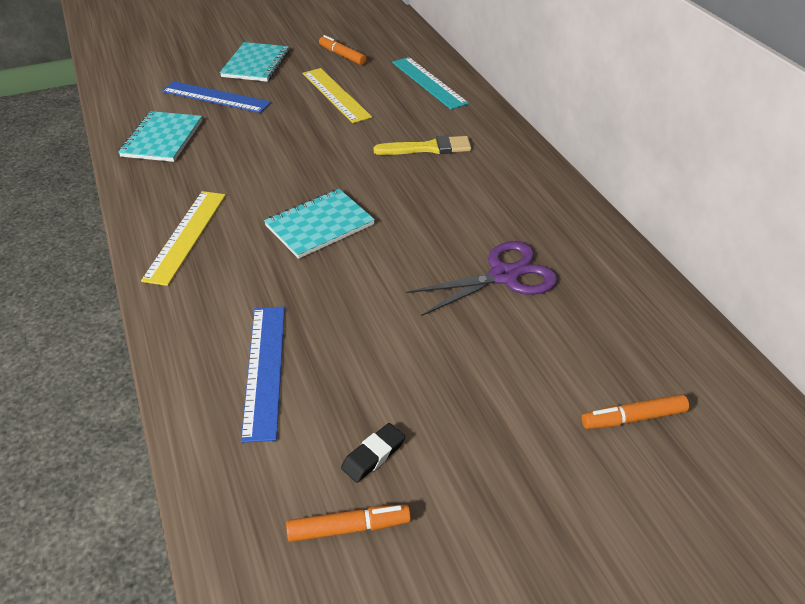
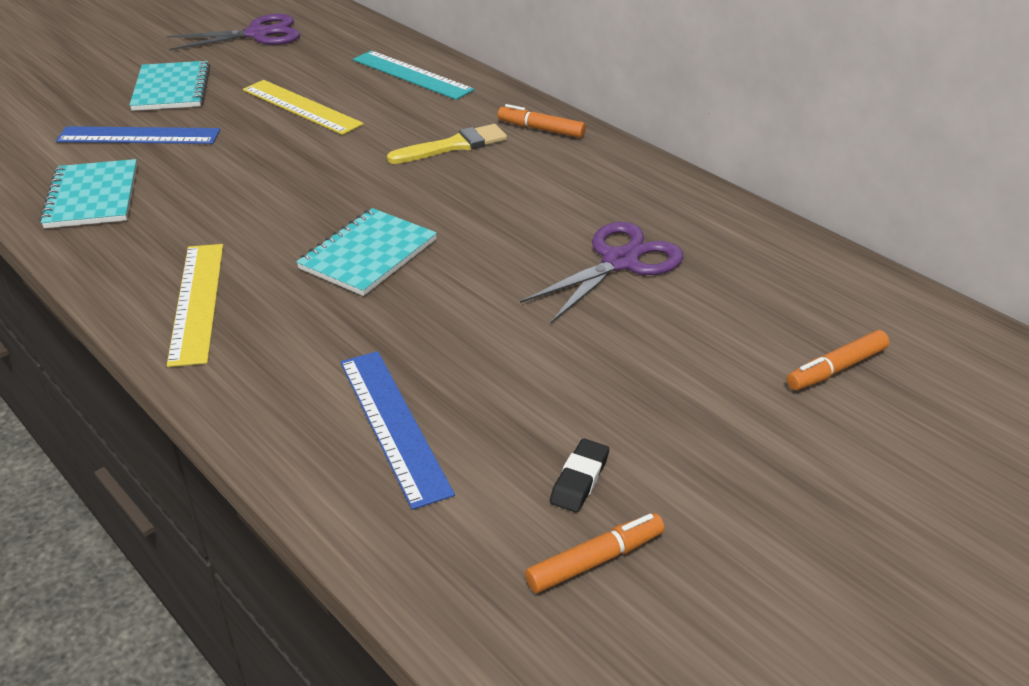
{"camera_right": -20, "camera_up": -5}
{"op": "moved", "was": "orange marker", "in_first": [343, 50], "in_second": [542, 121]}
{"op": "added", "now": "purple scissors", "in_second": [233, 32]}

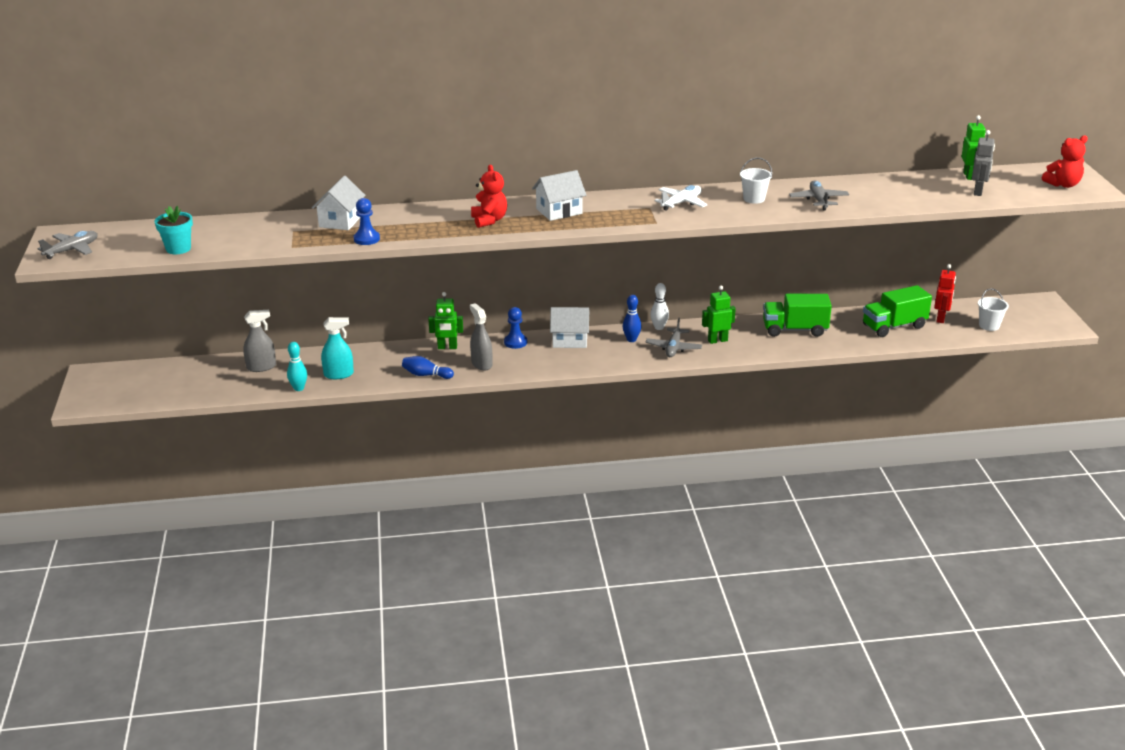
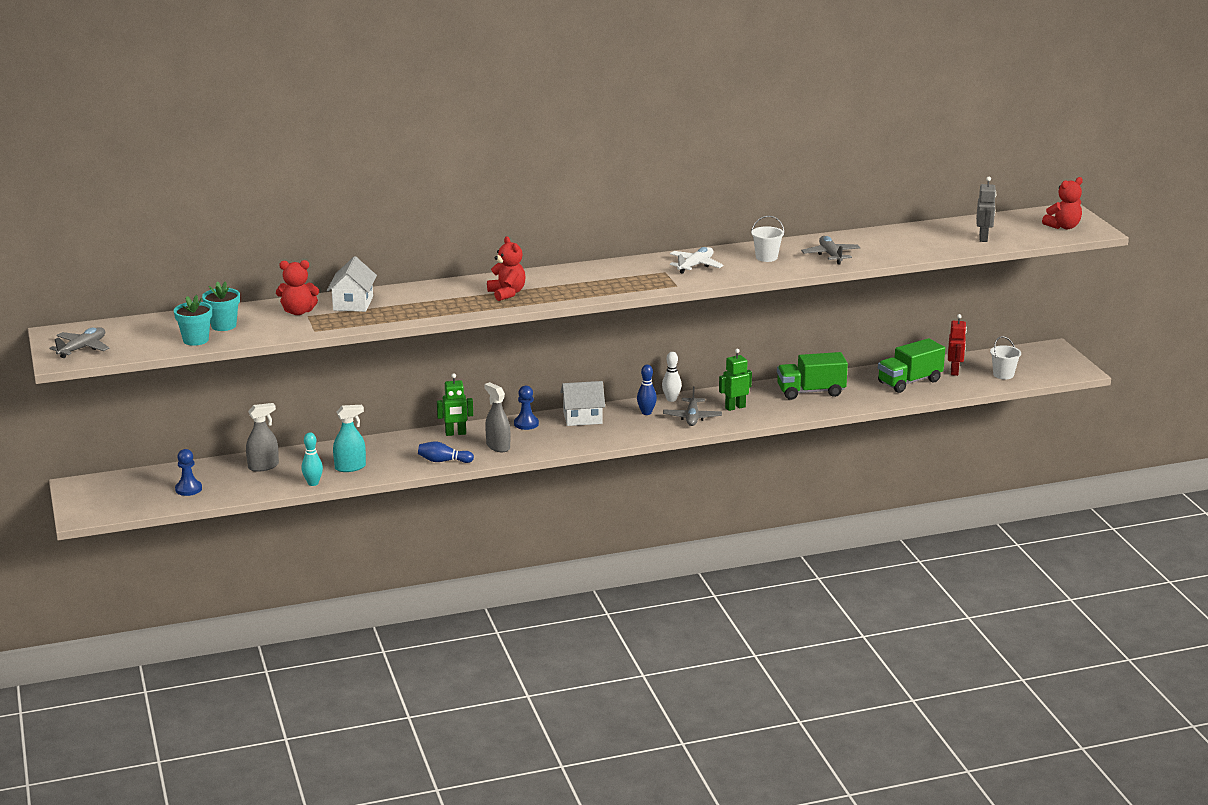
{"camera_right": -10, "camera_up": -5}
{"op": "removed", "was": "green robot", "in_first": [973, 147]}
{"op": "removed", "was": "white house", "in_first": [559, 195]}
{"op": "moved", "was": "blue pawn", "in_first": [366, 221], "in_second": [188, 472]}
{"op": "added", "now": "red teddy bear", "in_second": [297, 287]}
{"op": "added", "now": "turquoise flower pot", "in_second": [221, 306]}

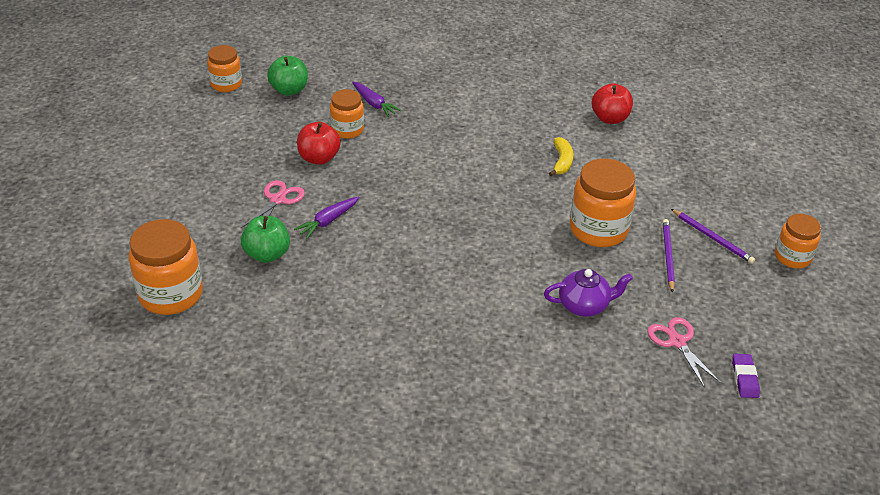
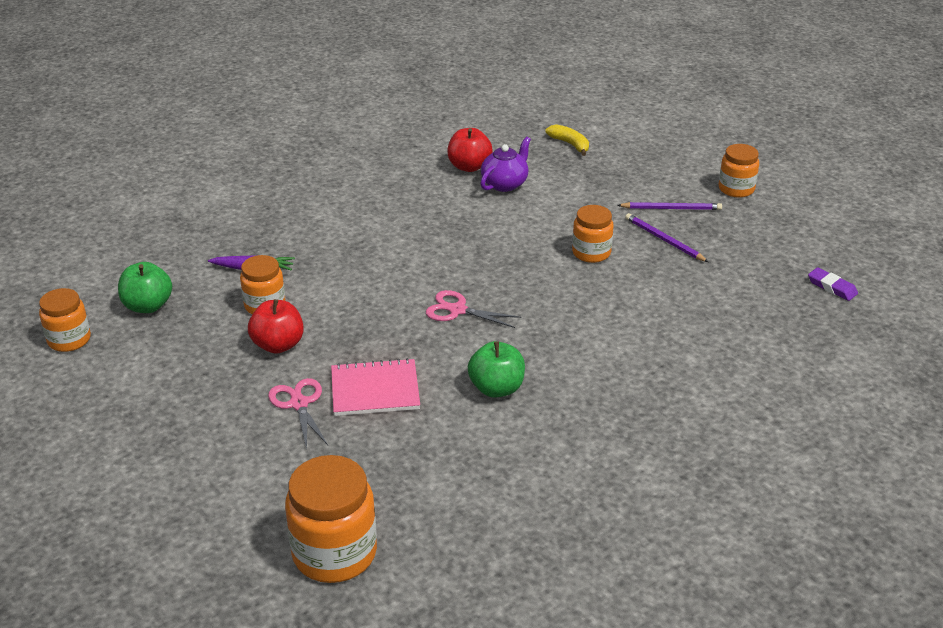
{"camera_right": -45, "camera_up": -5}
{"op": "moved", "was": "yellow banana", "in_first": [561, 156], "in_second": [567, 140]}
{"op": "resized", "was": "orange jar", "in_first": [603, 203], "in_second": [592, 234], "ratio": 0.61}
{"op": "replaced", "was": "purple carrot", "now": "pink notebook", "in_first": [326, 217], "in_second": [375, 387]}
{"op": "moved", "was": "green apple", "in_first": [265, 239], "in_second": [496, 369]}
{"op": "moved", "was": "purple teapot", "in_first": [588, 293], "in_second": [505, 164]}
{"op": "moved", "was": "pink scissors", "in_first": [684, 352], "in_second": [473, 309]}

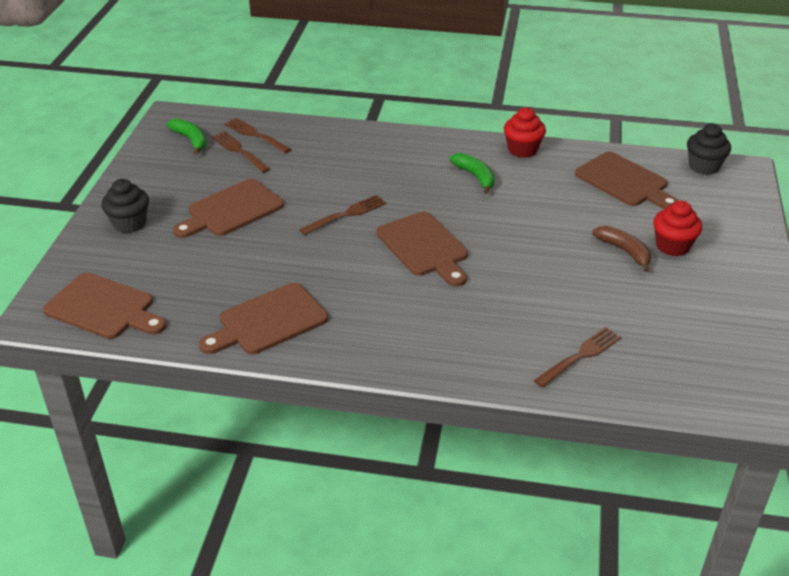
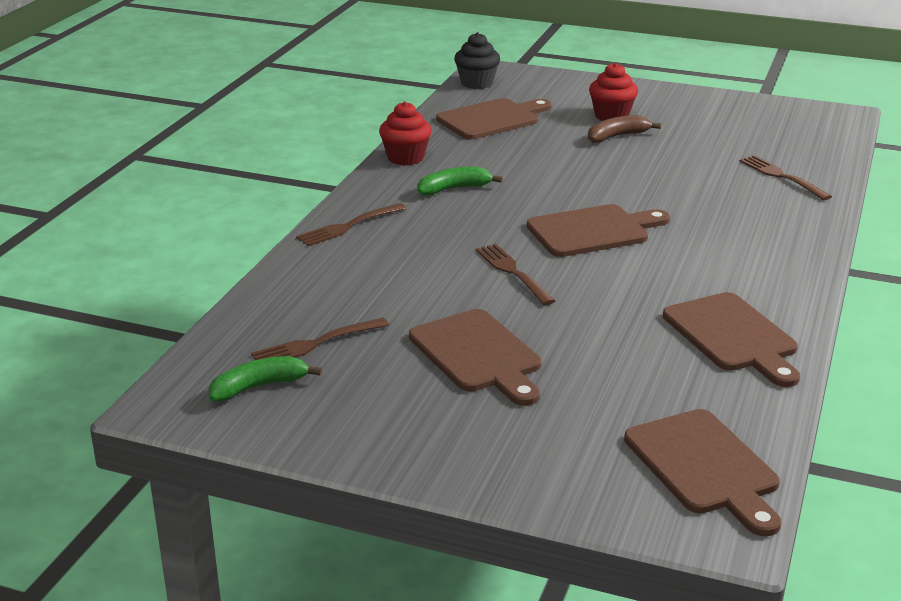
{"camera_right": -80, "camera_up": -10}
{"op": "moved", "was": "brown fork", "in_first": [257, 135], "in_second": [351, 224]}
{"op": "removed", "was": "black cupcake", "in_first": [125, 206]}
{"op": "turned", "was": "brown cutting board", "in_first": [104, 306], "in_second": [702, 473], "clockwise": 120}

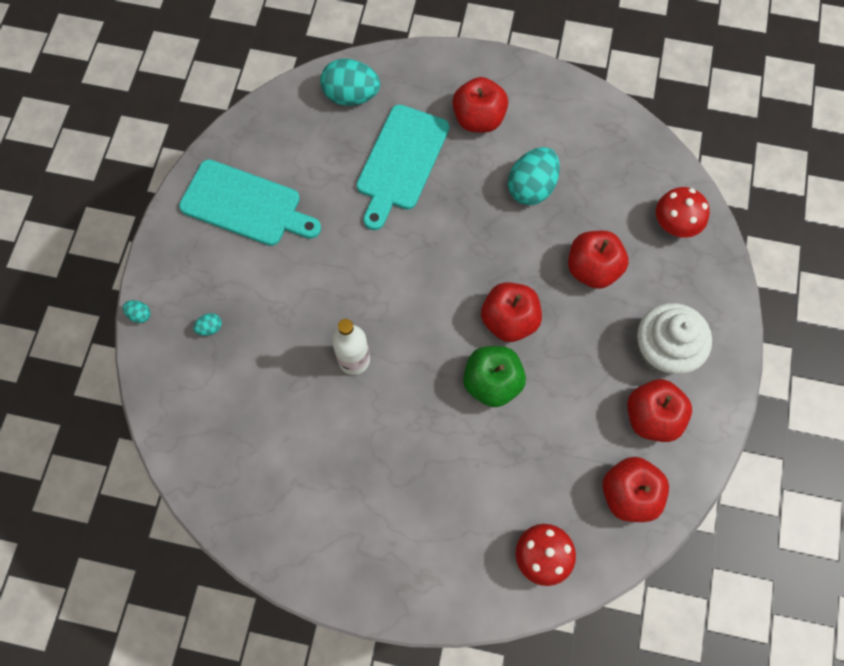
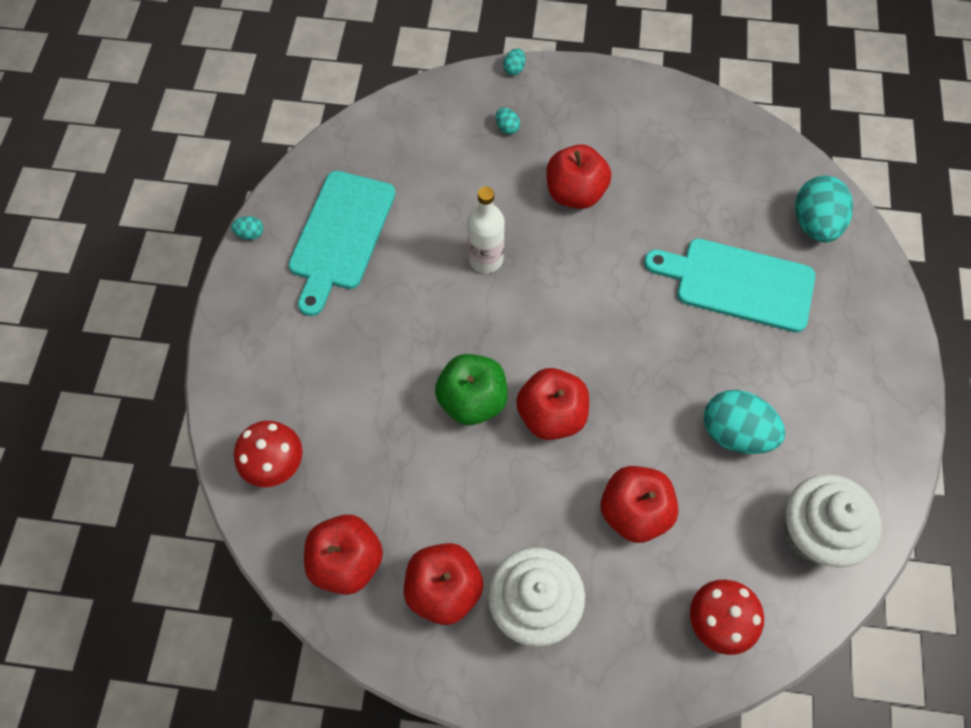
{"camera_right": 85, "camera_up": -5}
{"op": "moved", "was": "red apple", "in_first": [480, 105], "in_second": [578, 176]}
{"op": "moved", "was": "turquoise cutting board", "in_first": [250, 203], "in_second": [342, 243]}
{"op": "added", "now": "turquoise egg", "in_second": [247, 228]}
{"op": "added", "now": "white cupcake", "in_second": [833, 521]}

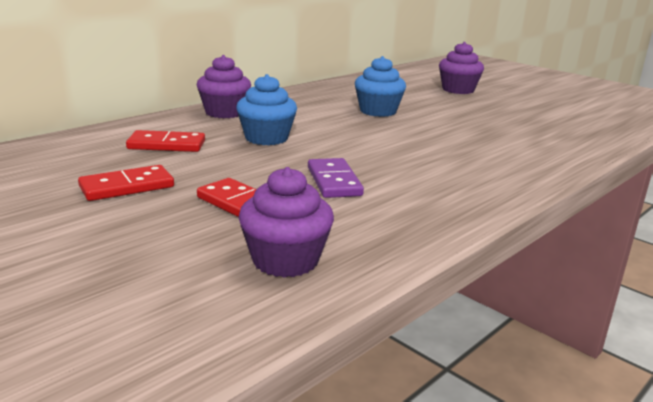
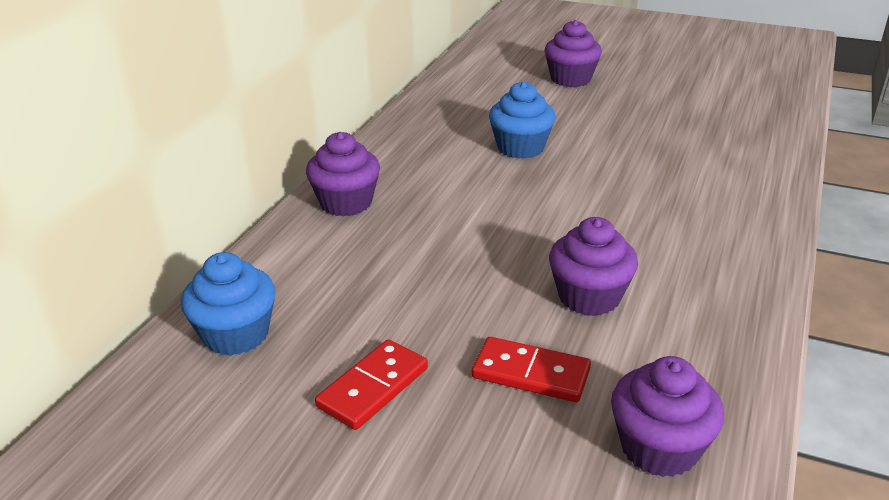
{"camera_right": -20, "camera_up": 10}
{"op": "moved", "was": "blue cupcake", "in_first": [266, 109], "in_second": [228, 304]}
{"op": "removed", "was": "red domino", "in_first": [165, 141]}
{"op": "replaced", "was": "purple domino", "now": "purple cupcake", "in_first": [336, 178], "in_second": [593, 266]}

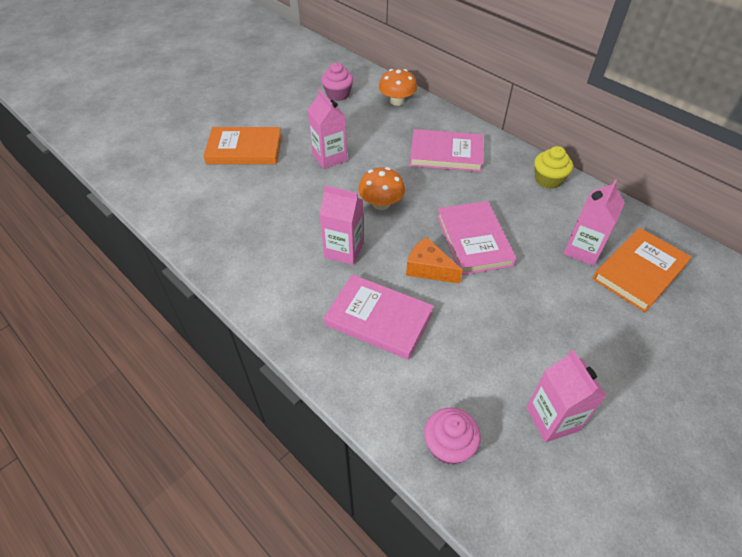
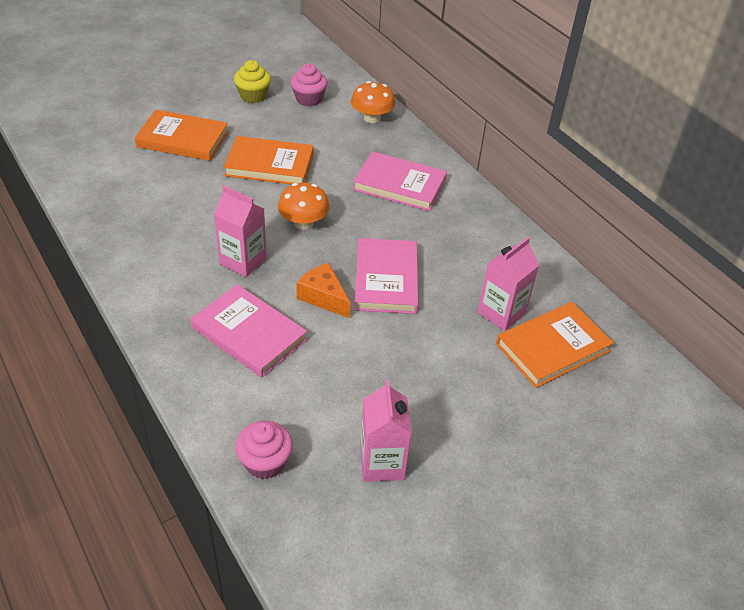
{"camera_right": 10, "camera_up": -5}
{"op": "replaced", "was": "pink carton", "now": "orange book", "in_first": [327, 129], "in_second": [269, 160]}
{"op": "moved", "was": "yellow cupcake", "in_first": [553, 167], "in_second": [252, 81]}

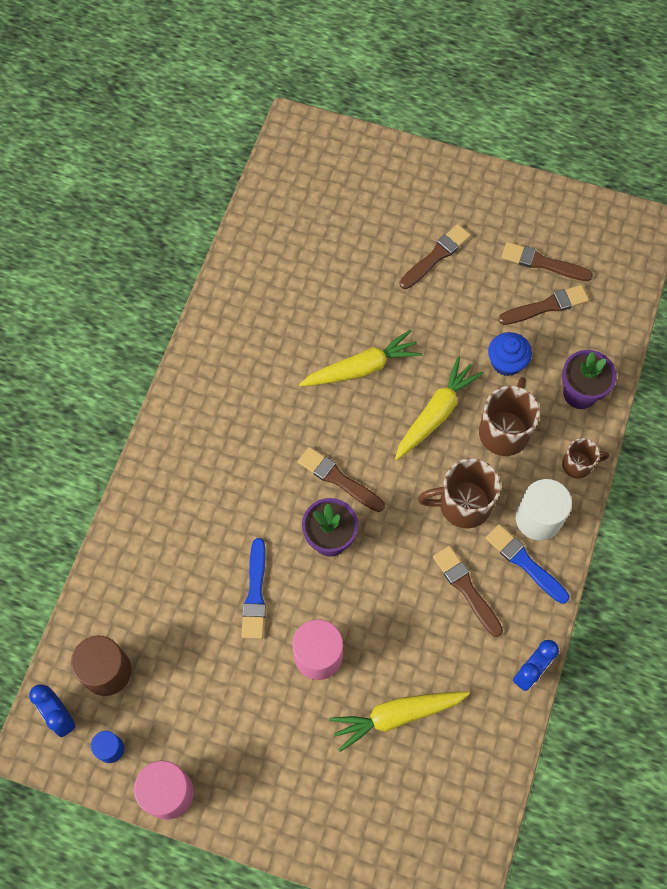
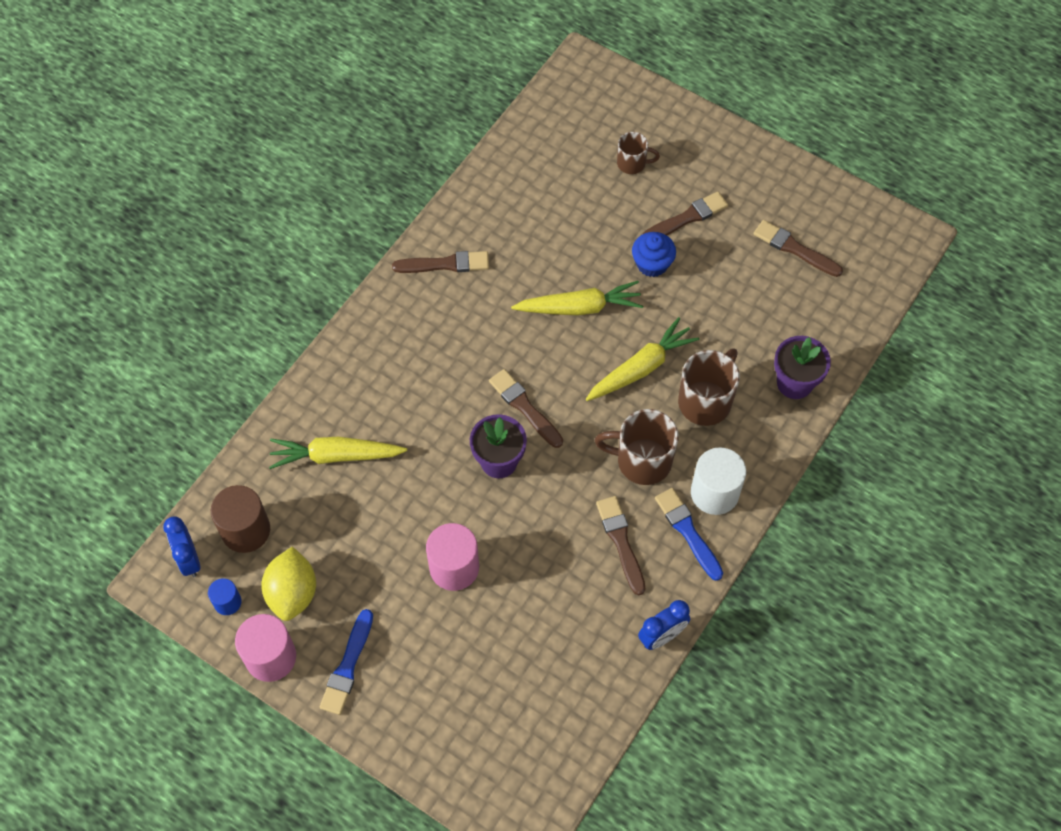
{"camera_right": 15, "camera_up": -5}
{"op": "moved", "was": "brown brush", "in_first": [543, 305], "in_second": [440, 262]}
{"op": "moved", "was": "blue cupcake", "in_first": [510, 354], "in_second": [654, 254]}
{"op": "moved", "was": "brown mug", "in_first": [585, 458], "in_second": [638, 153]}
{"op": "moved", "was": "blue brush", "in_first": [253, 588], "in_second": [346, 662]}
{"op": "moved", "was": "yellow carrot", "in_first": [399, 722], "in_second": [338, 453]}
{"op": "added", "now": "yellow lemon", "in_second": [288, 583]}

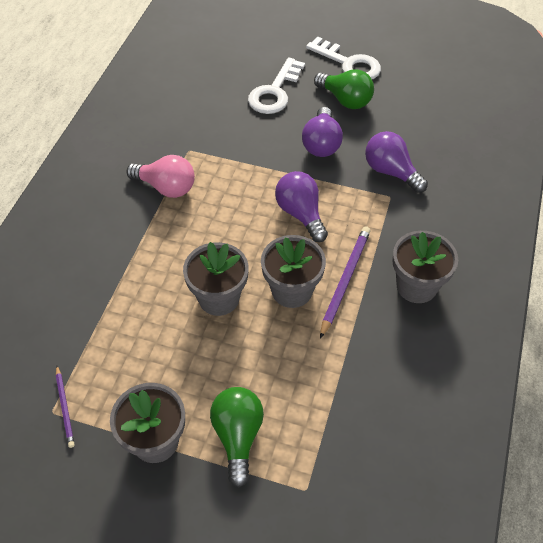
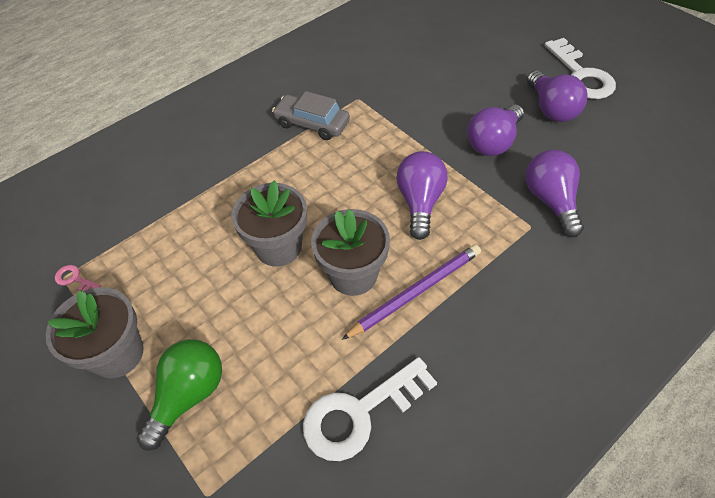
{"camera_right": 35, "camera_up": 0}
{"op": "moved", "was": "white key", "in_first": [276, 85], "in_second": [370, 409]}
{"op": "recoloured", "was": "green light bulb", "now": "purple light bulb", "in_first": [344, 89], "in_second": [557, 96]}
{"op": "replaced", "was": "pink light bulb", "now": "grey car", "in_first": [160, 176], "in_second": [311, 115]}
{"op": "removed", "was": "grey flower pot", "in_first": [425, 267]}
{"op": "replaced", "was": "purple pencil", "now": "pink key", "in_first": [65, 407], "in_second": [78, 278]}

